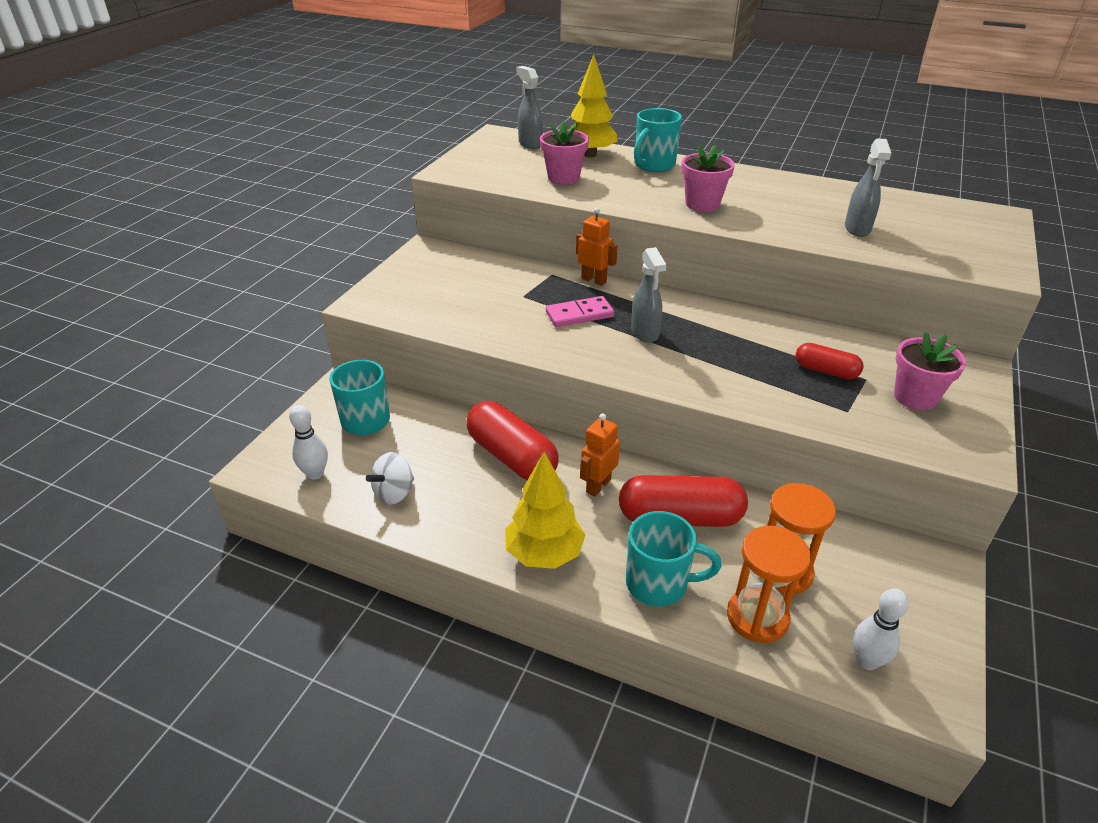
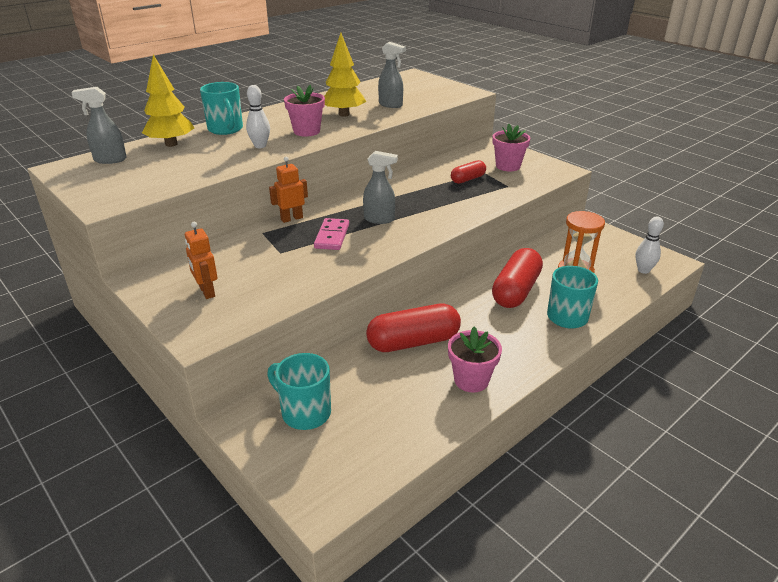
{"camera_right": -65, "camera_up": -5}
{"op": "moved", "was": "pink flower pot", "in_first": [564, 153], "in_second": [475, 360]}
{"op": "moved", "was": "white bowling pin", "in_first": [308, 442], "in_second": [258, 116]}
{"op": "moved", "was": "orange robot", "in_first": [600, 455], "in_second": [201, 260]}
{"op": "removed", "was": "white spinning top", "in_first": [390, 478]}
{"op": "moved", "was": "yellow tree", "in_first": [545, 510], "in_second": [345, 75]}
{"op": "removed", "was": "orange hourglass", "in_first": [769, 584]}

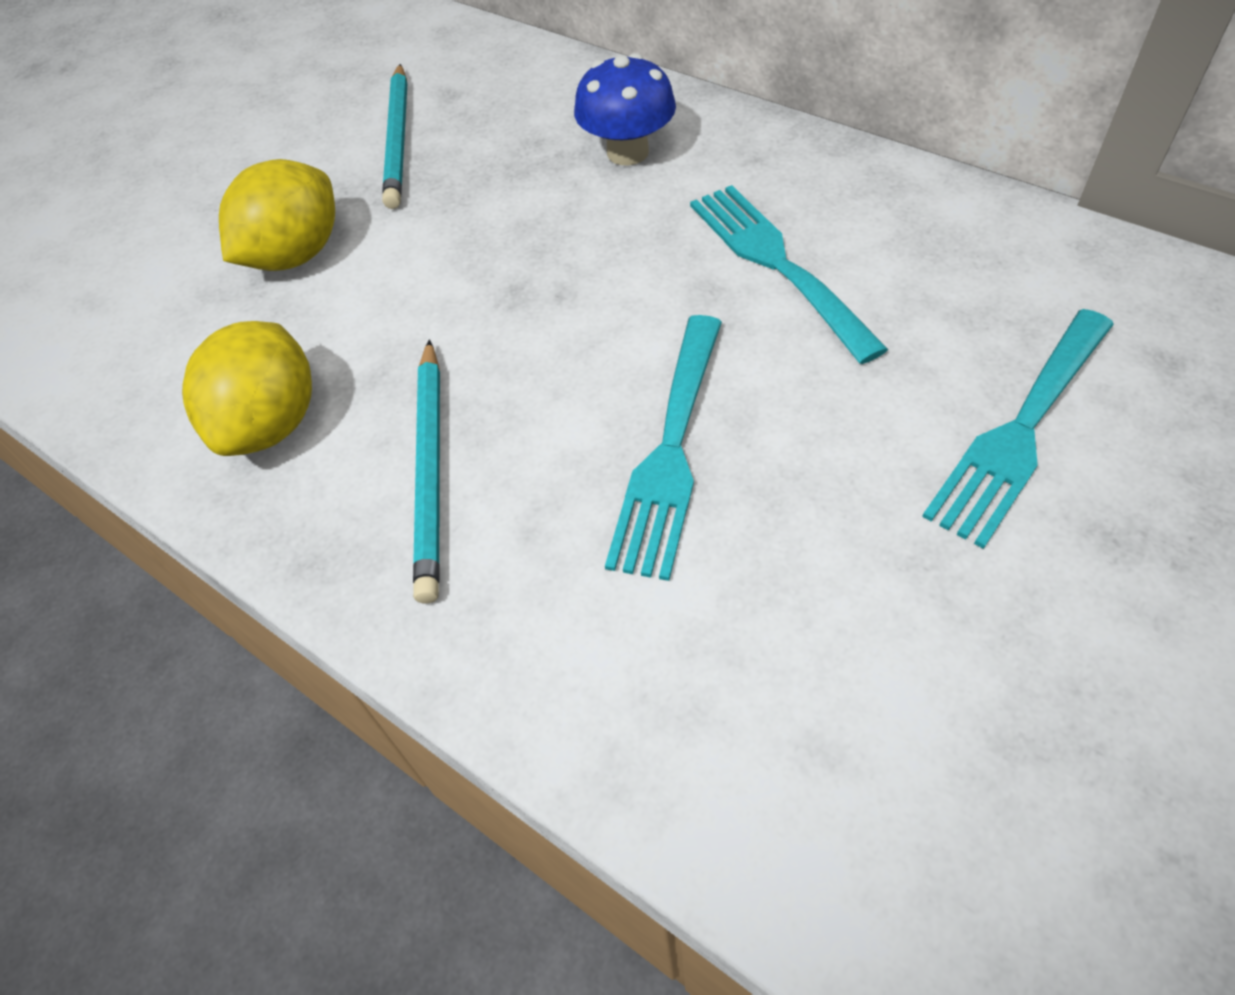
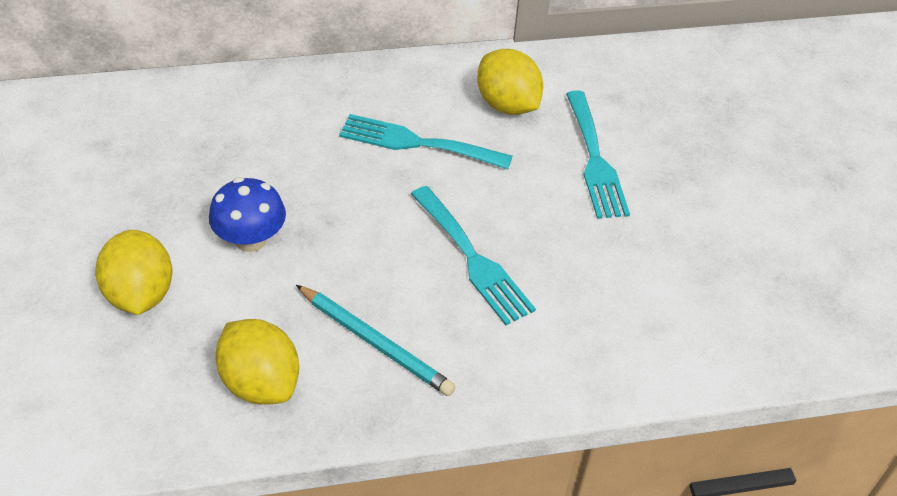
{"camera_right": -55, "camera_up": -5}
{"op": "moved", "was": "blue mushroom", "in_first": [625, 109], "in_second": [247, 214]}
{"op": "removed", "was": "turquoise pencil", "in_first": [394, 136]}
{"op": "added", "now": "yellow lemon", "in_second": [510, 82]}

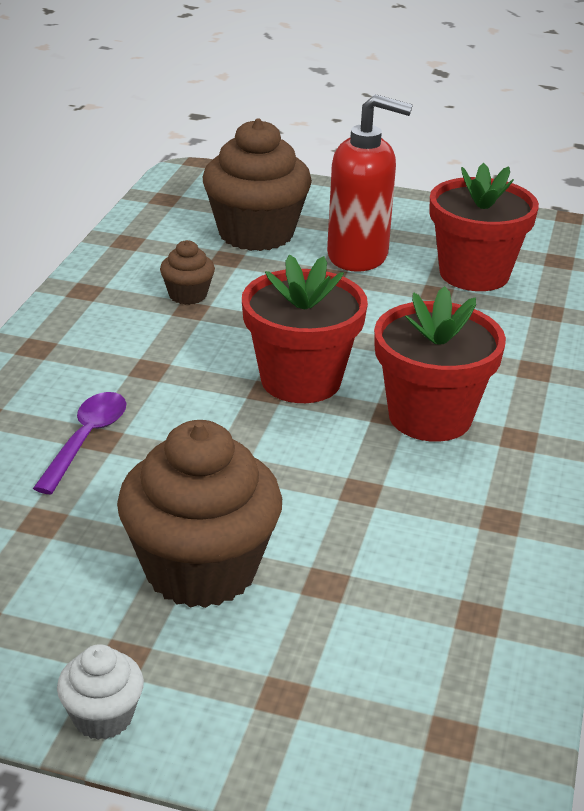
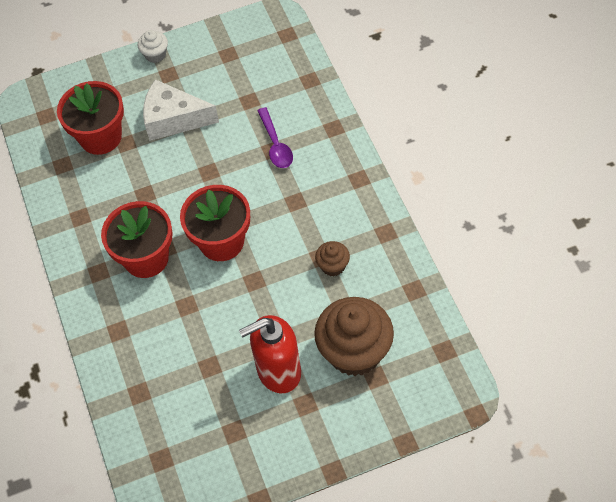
{"camera_right": 150, "camera_up": 25}
{"op": "moved", "was": "red flower pot", "in_first": [484, 227], "in_second": [90, 118]}
{"op": "replaced", "was": "brown cupcake", "now": "white cheese", "in_first": [199, 514], "in_second": [181, 110]}

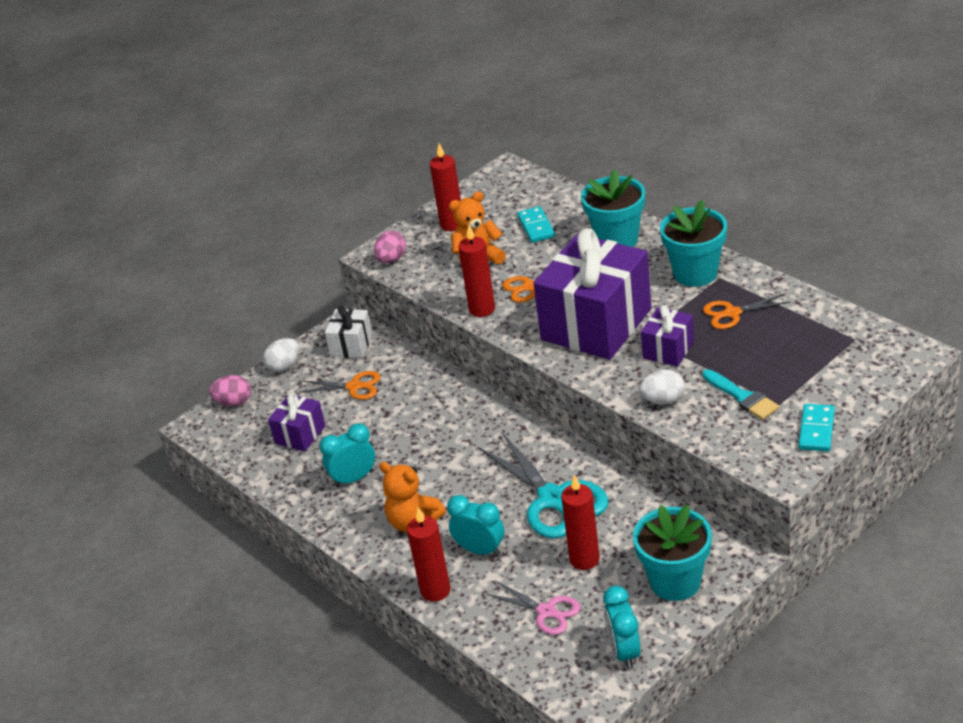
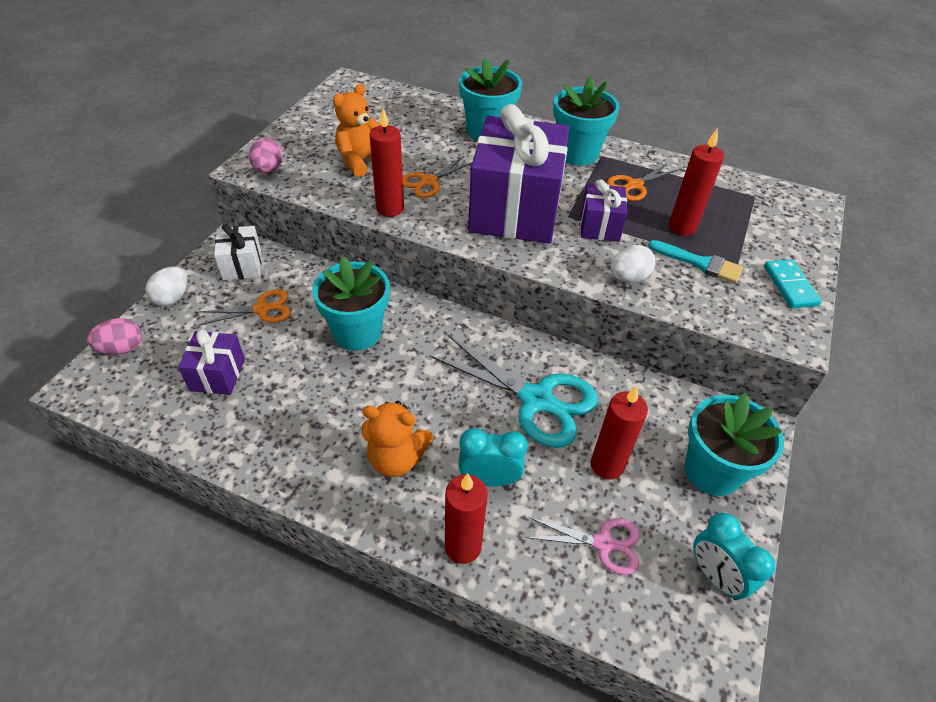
{"camera_right": -30, "camera_up": 10}
{"op": "moved", "was": "red candle", "in_first": [445, 187], "in_second": [696, 182]}
{"op": "removed", "was": "turquoise domino", "in_first": [536, 224]}
{"op": "removed", "was": "turquoise clock", "in_first": [347, 455]}
{"op": "added", "now": "turquoise flower pot", "in_second": [351, 304]}

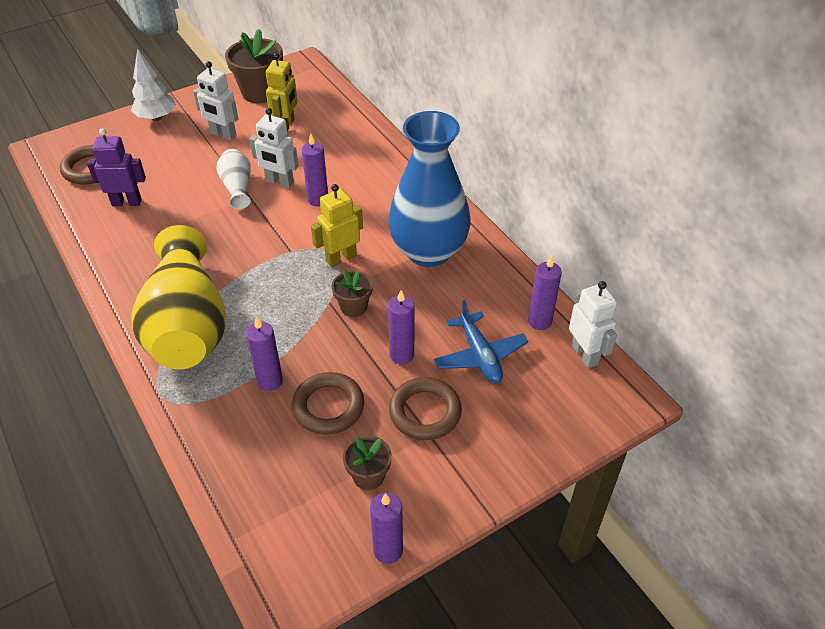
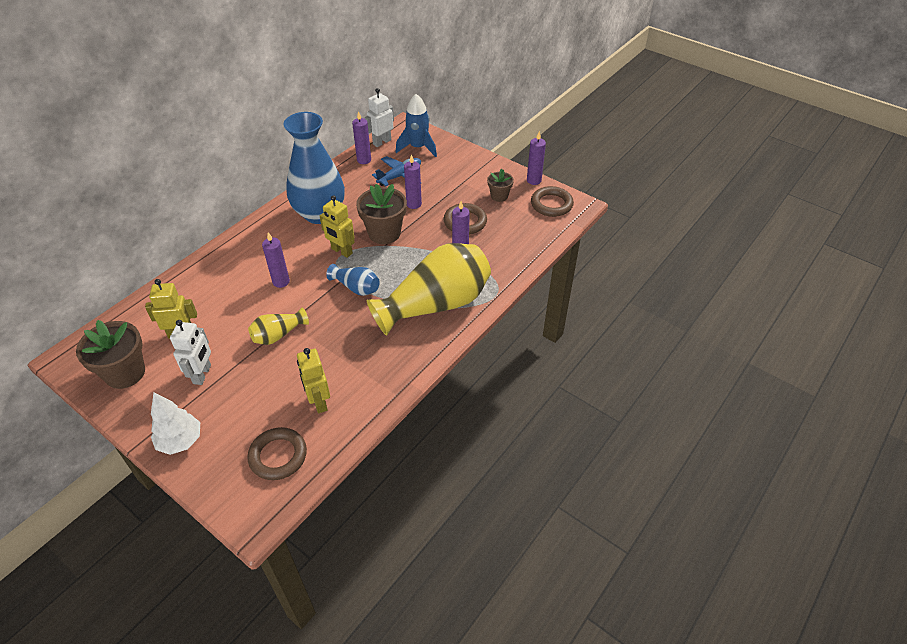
{"camera_right": -110, "camera_up": 0}
{"op": "removed", "was": "white robot", "in_first": [273, 148]}
{"op": "recoloured", "was": "purple robot", "now": "yellow robot", "in_first": [116, 167], "in_second": [313, 380]}
{"op": "recoloured", "was": "white vase", "now": "yellow vase", "in_first": [234, 179], "in_second": [278, 326]}
{"op": "resized", "was": "brown flower pot", "in_first": [352, 293], "in_second": [381, 214], "ratio": 1.78}
{"op": "moved", "was": "brown ring", "in_first": [425, 408], "in_second": [552, 201]}
{"op": "added", "now": "blue rocket", "in_second": [416, 125]}
{"op": "added", "now": "blue vase", "in_second": [353, 280]}

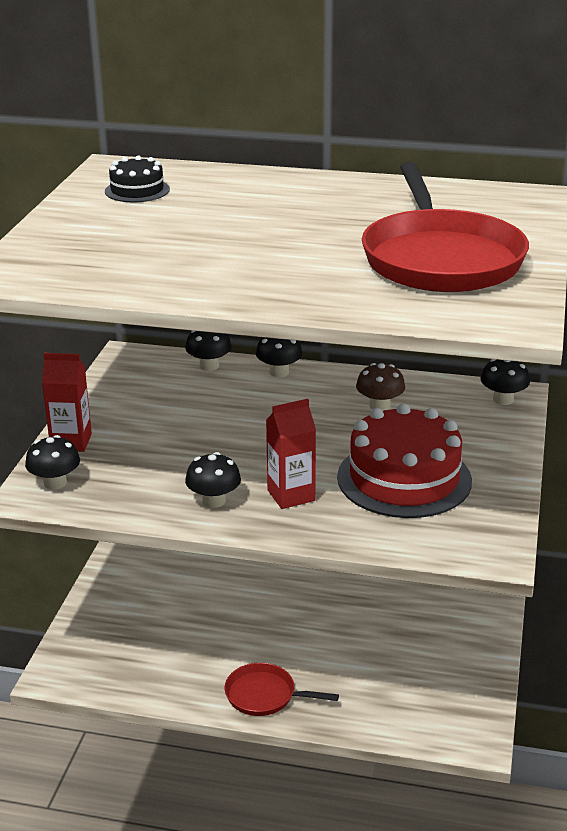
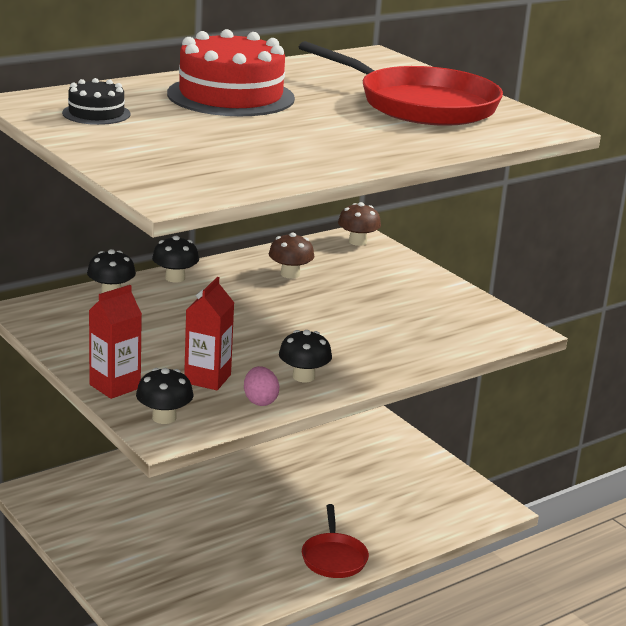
{"camera_right": -50, "camera_up": -5}
{"op": "recoloured", "was": "black mushroom", "now": "brown mushroom", "in_first": [505, 382], "in_second": [359, 224]}
{"op": "moved", "was": "red carton", "in_first": [291, 454], "in_second": [209, 333]}
{"op": "moved", "was": "red cake", "in_first": [404, 461], "in_second": [231, 72]}
{"op": "turned", "was": "red pan", "in_first": [282, 689], "in_second": [335, 541], "clockwise": -60}
{"op": "added", "now": "pink egg", "in_second": [261, 386]}

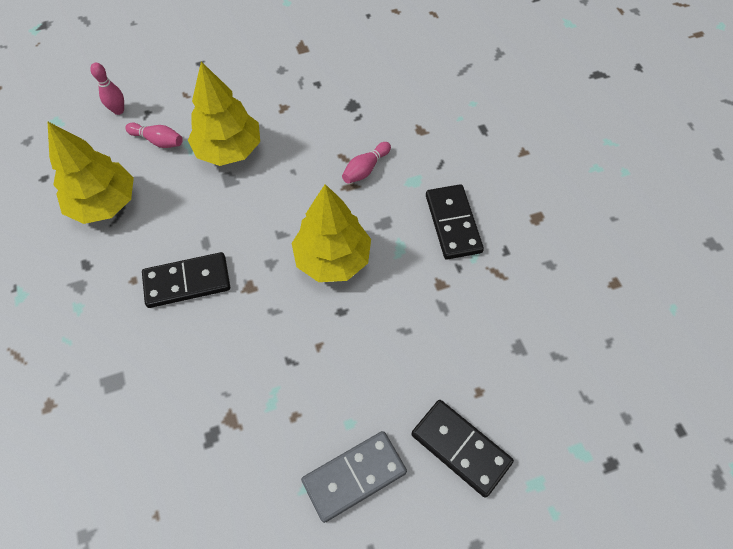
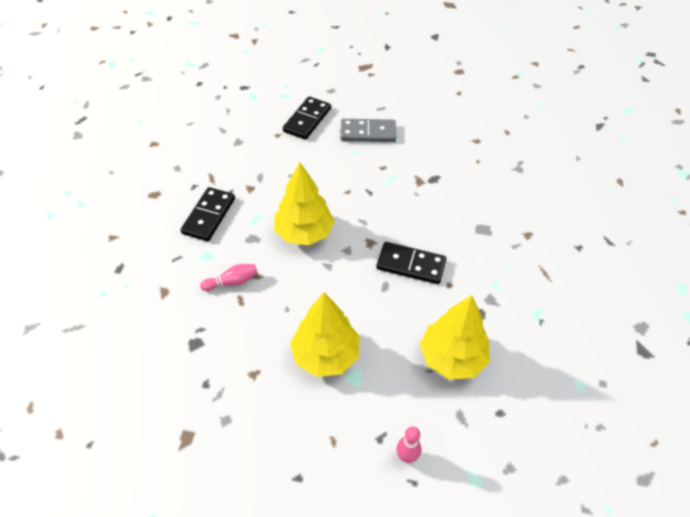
{"camera_right": -150, "camera_up": -10}
{"op": "removed", "was": "pink bowling pin", "in_first": [154, 135]}
{"op": "turned", "was": "black domino", "in_first": [462, 449], "in_second": [307, 118], "clockwise": 45}

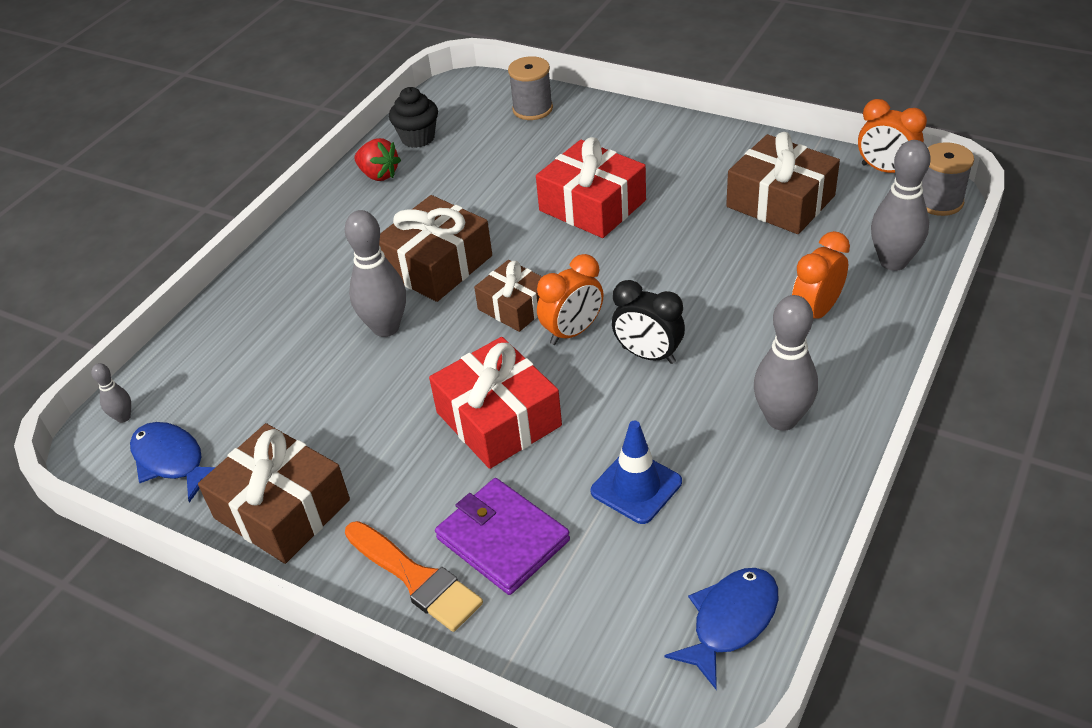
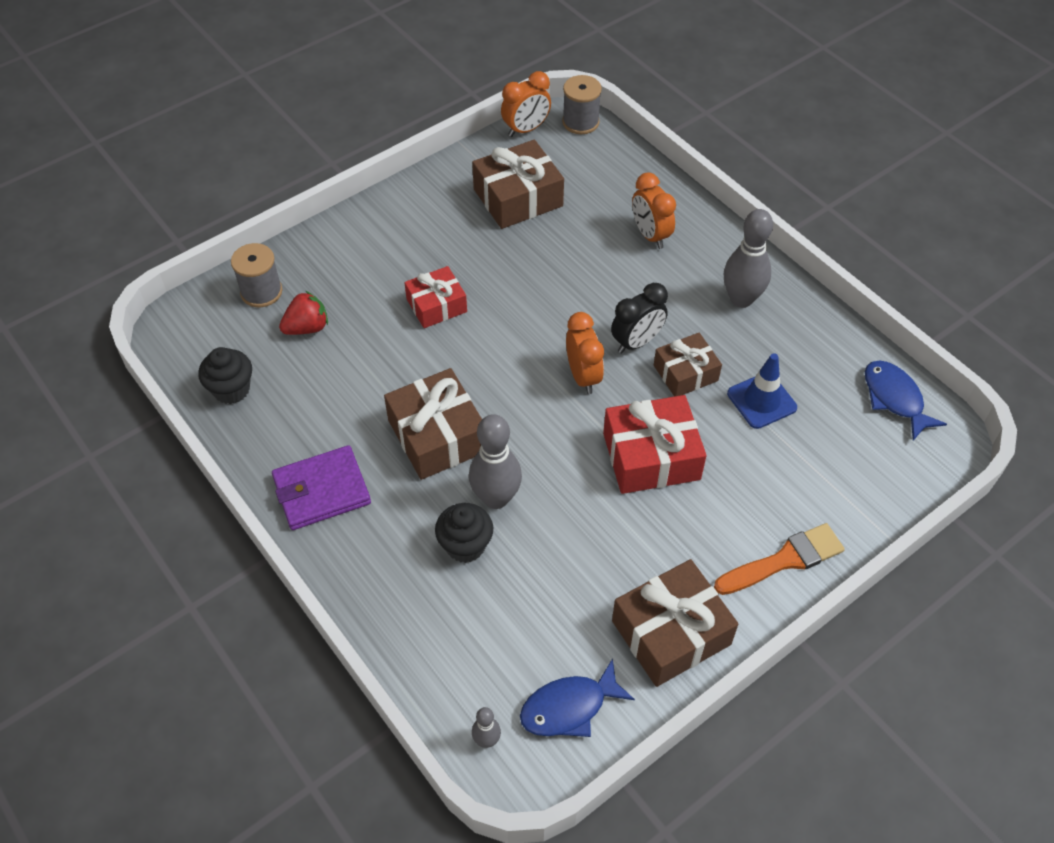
{"camera_right": -70, "camera_up": 10}
{"op": "resized", "was": "red gift", "in_first": [591, 187], "in_second": [435, 297], "ratio": 0.64}
{"op": "moved", "was": "red strawberry", "in_first": [377, 159], "in_second": [303, 313]}
{"op": "removed", "was": "grey bowling pin", "in_first": [901, 205]}
{"op": "moved", "was": "brown gift", "in_first": [508, 296], "in_second": [688, 365]}
{"op": "moved", "was": "purple wallet", "in_first": [502, 536], "in_second": [321, 487]}
{"op": "added", "now": "black cupcake", "in_second": [464, 533]}

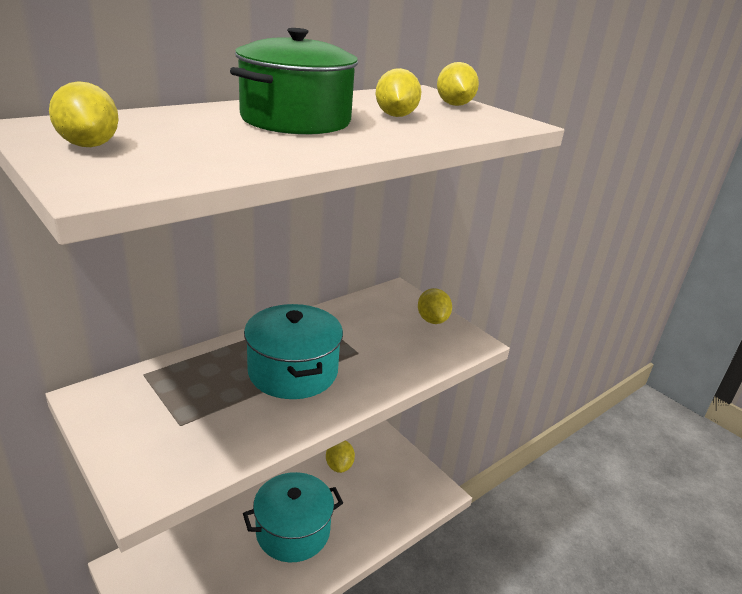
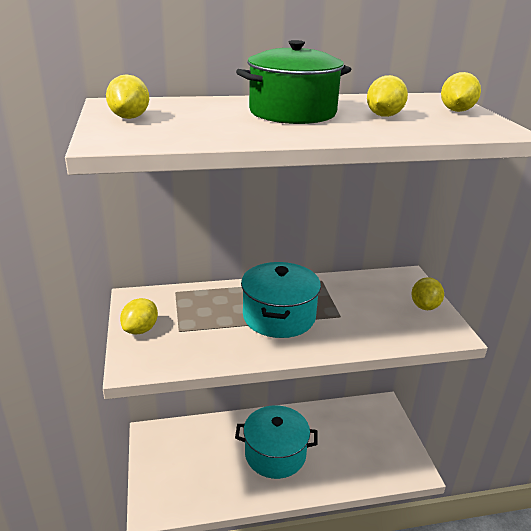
{"camera_right": 30, "camera_up": 0}
{"op": "moved", "was": "yellow lemon", "in_first": [340, 456], "in_second": [139, 316]}

